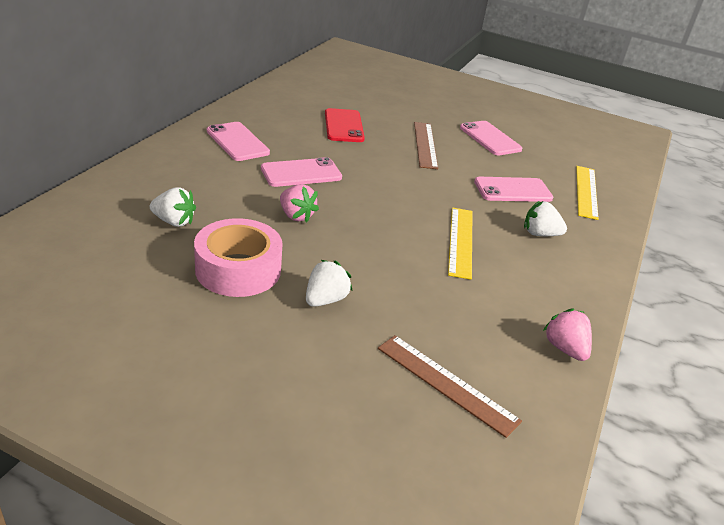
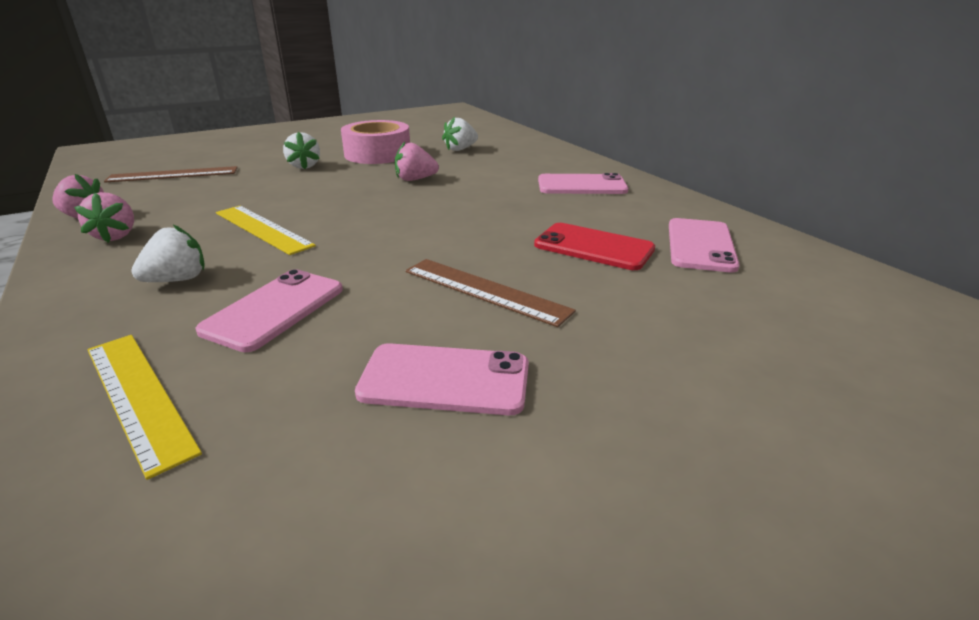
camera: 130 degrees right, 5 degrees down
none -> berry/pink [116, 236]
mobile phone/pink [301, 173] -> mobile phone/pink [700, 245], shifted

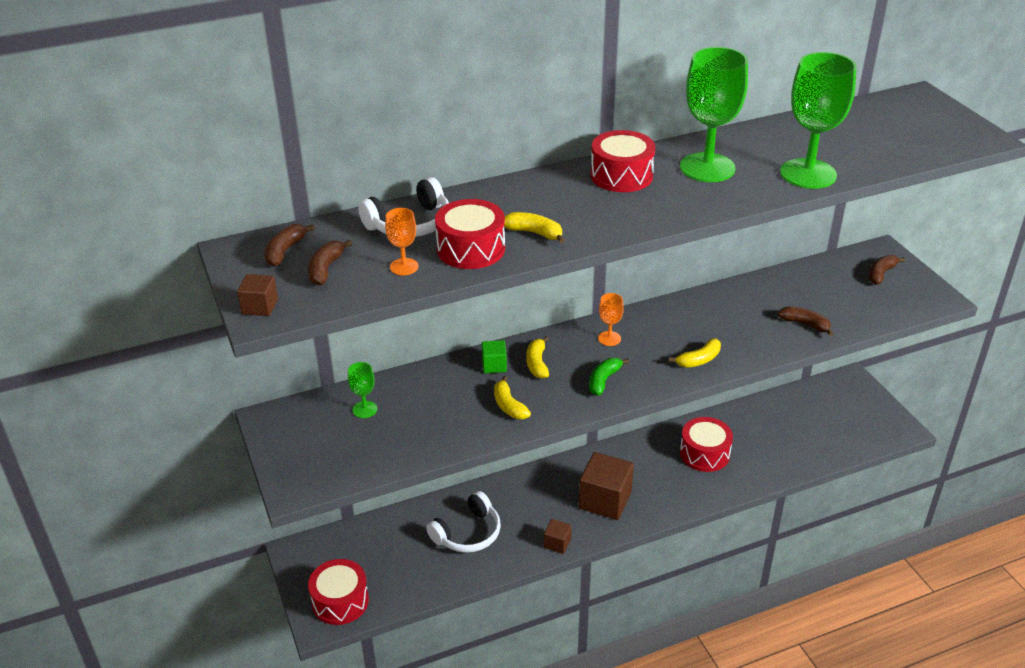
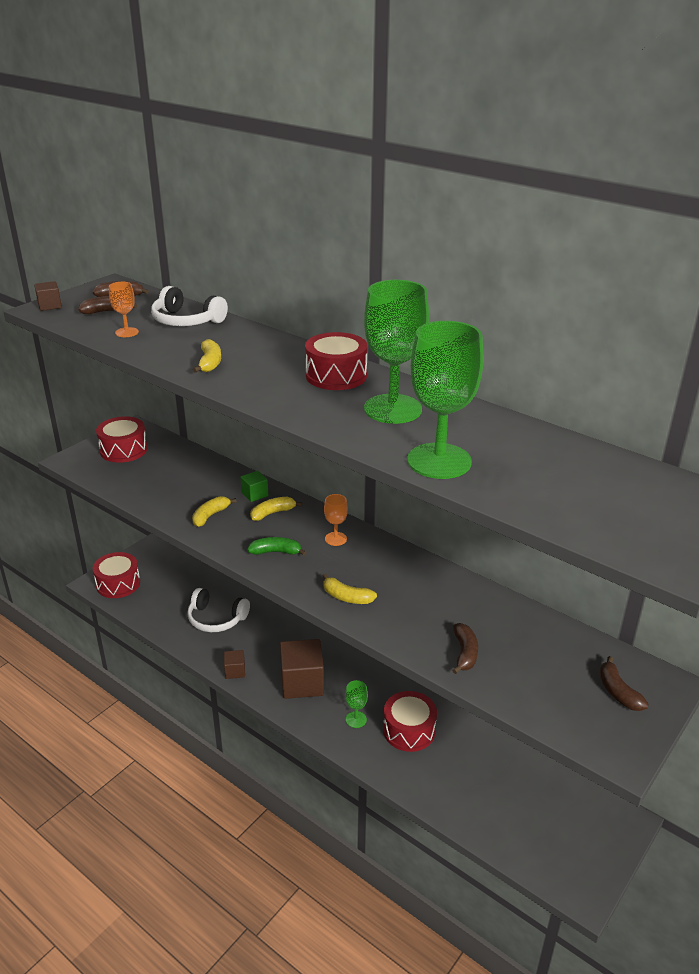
camera: 60 degrees right, 5 degrees down
toy drum/crimson [471, 249] -> toy drum/crimson [123, 450], shifted
wine glass/leaf-green [364, 409] -> wine glass/leaf-green [356, 719], shifted
banana/dark brown [881, 274] -> banana/dark brown [618, 692], 120 degrees counterclockwise

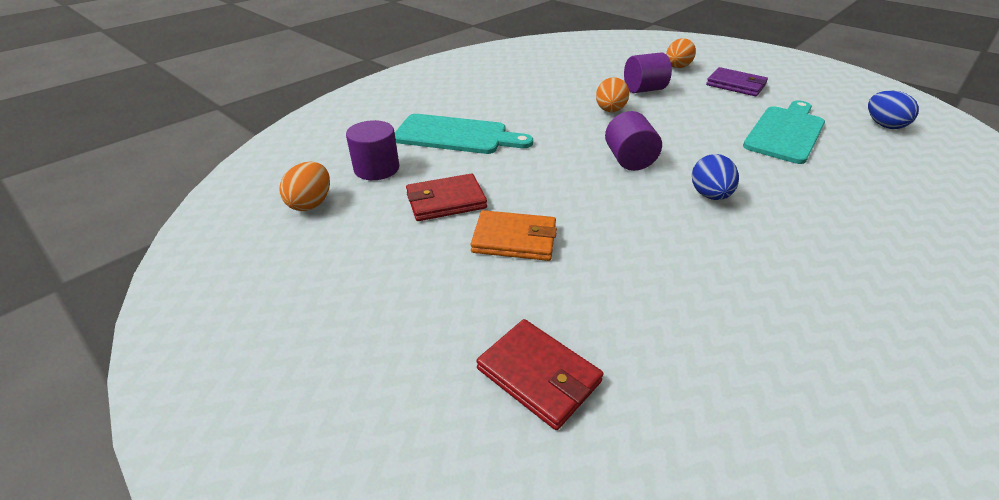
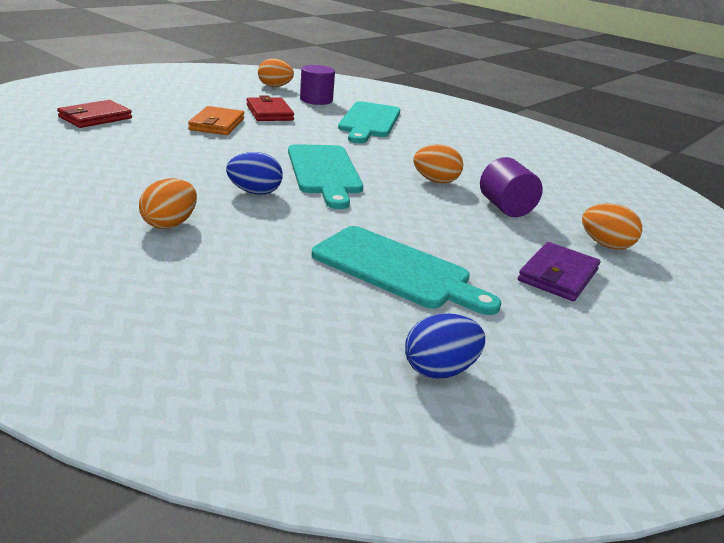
camera: 85 degrees right, 10 degrees down
none -> egg shape/bright orange [170, 224]
cylinder/purple [629, 160] -> bread board/aqua [324, 172]

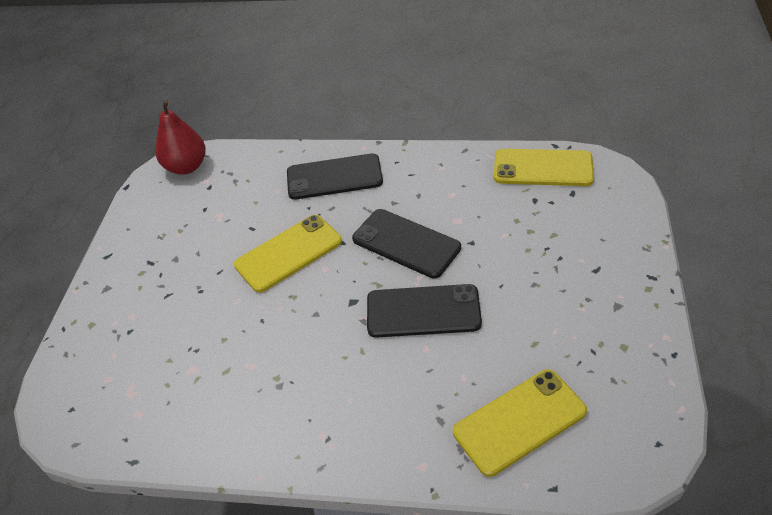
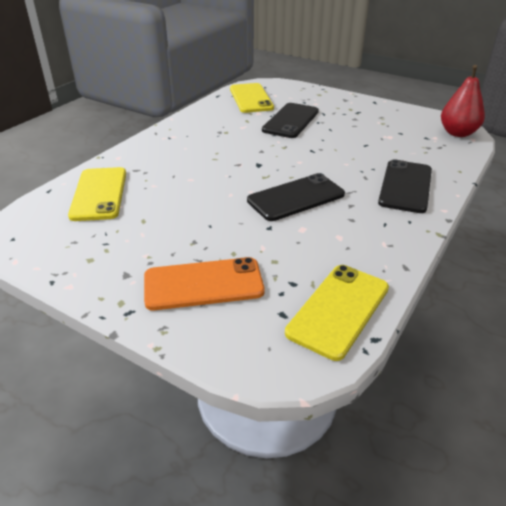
camera: 110 degrees right, 10 degrees down
none -> mobile phone/bright orange [203, 284]
mobile phone/golden [288, 253] -> mobile phone/golden [251, 98], shifted
mobile phone/jet-black [423, 311] -> mobile phone/jet-black [291, 121], shifted

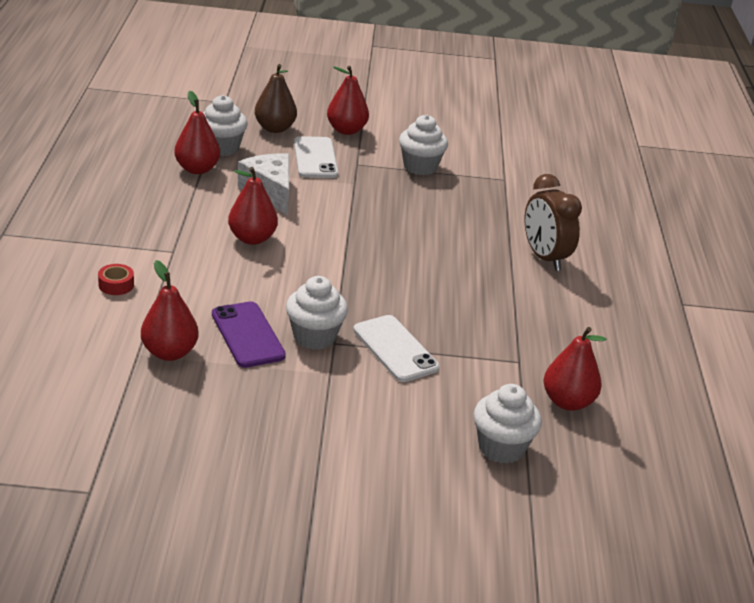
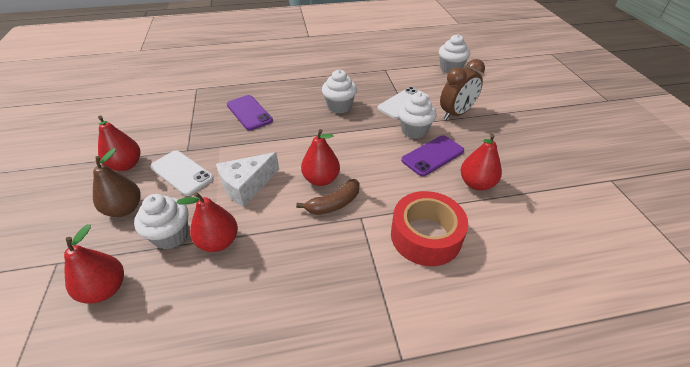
camera: 100 degrees left, 10 degrees up
pear/crimson [567, 402] -> pear/crimson [105, 289], shifted
mobile phone/white [315, 158] -> mobile phone/white [181, 173], 60 degrees clockwise
none -> mobile phone/purple [249, 113]
none -> banana/dark brown [334, 203]
fairy cake/white [420, 167] -> fairy cake/white [339, 106], shifted
tape/crimson [116, 285] -> tape/crimson [425, 236], x2.46
alarm clock/dark brown [544, 257] -> alarm clock/dark brown [456, 114], shifted

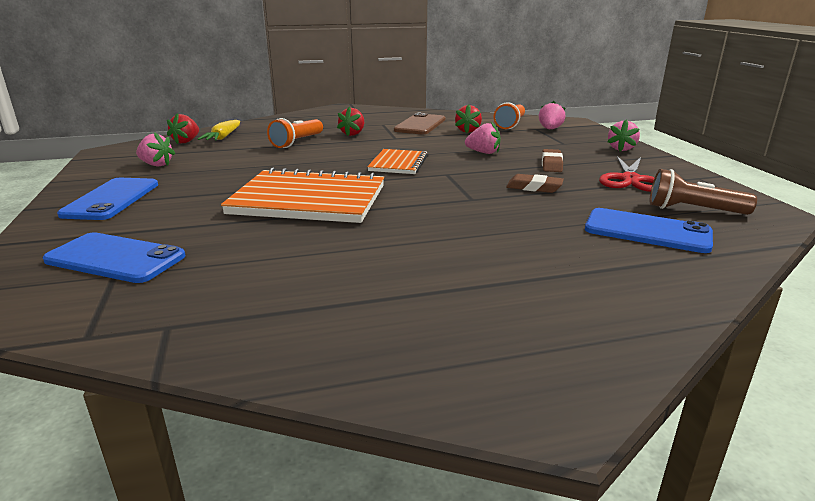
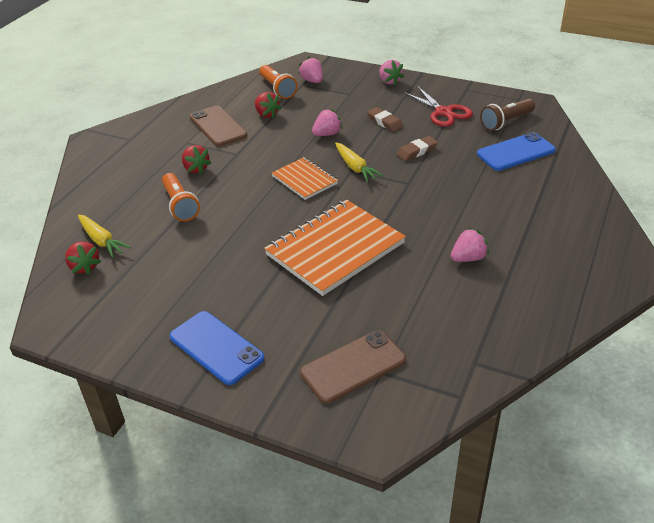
camera: 50 degrees left, 15 degrees up
mobile phone/cobalt [115, 258] -> mobile phone/dark brown [353, 366]
none -> root vegetable/golden [355, 168]
berry/pink [156, 165] -> berry/pink [468, 258], shifted

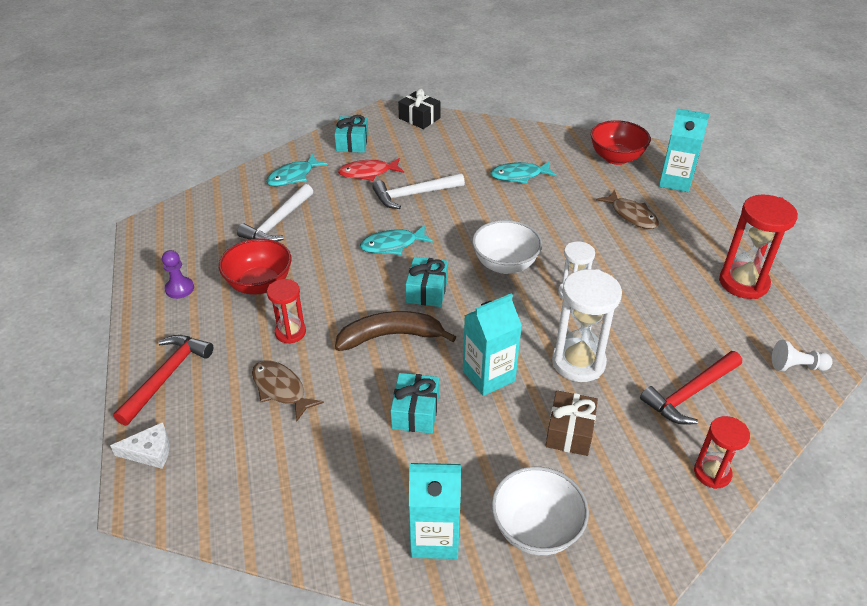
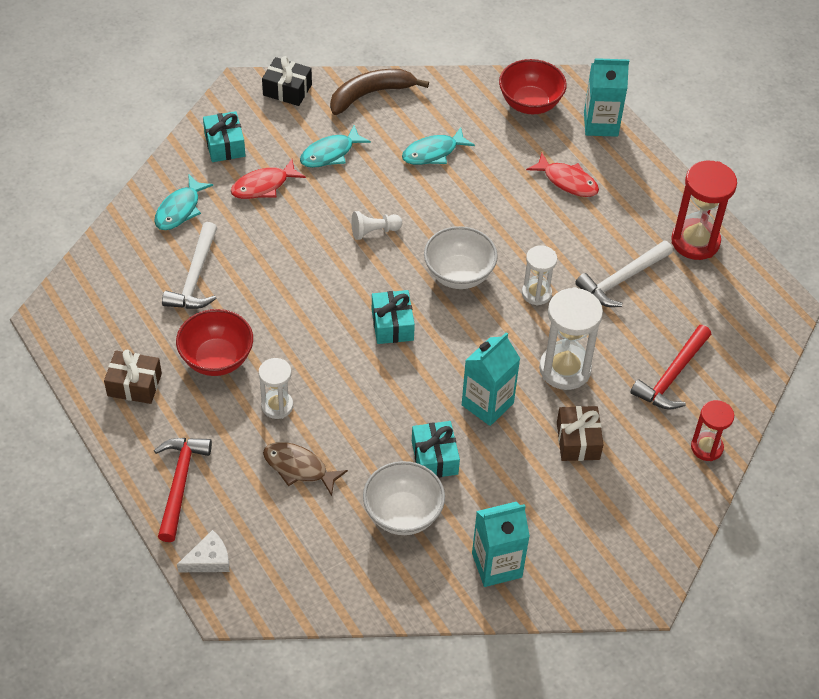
camera: 20 degrees left, 10 degrees up
game pawn/purple [179, 289] -> wrapped gift/dark brown [134, 385]
sand timer/crimson [290, 332] -> sand timer/white [277, 406]
toy fish/aqua [392, 245] -> toy fish/aqua [330, 153], shifted
banana/dark brown [390, 336] -> banana/dark brown [371, 94], shifted
game pawn/white [796, 366] -> game pawn/white [374, 231], shifted
serving bowl/white [536, 529] -> serving bowl/white [403, 514], shifted
toy fish/dark brown [631, 215] -> toy fish/crimson [567, 181]
claw hammer/white [414, 195] -> claw hammer/white [622, 279], shifted

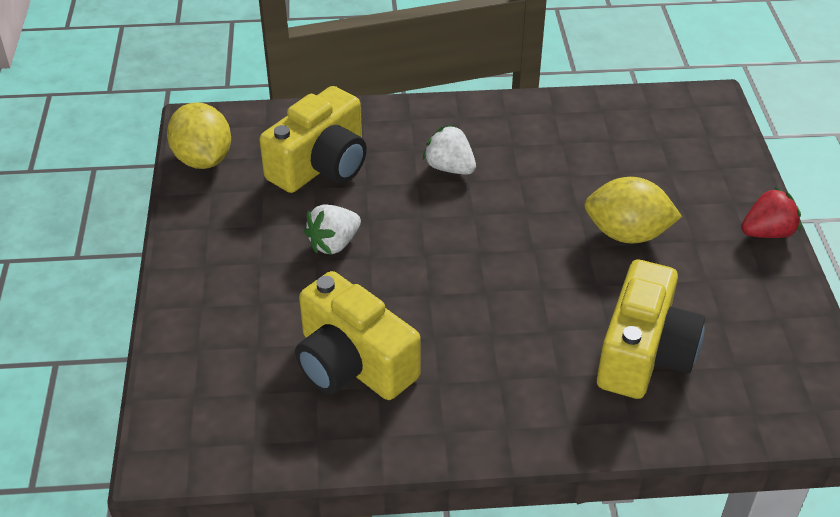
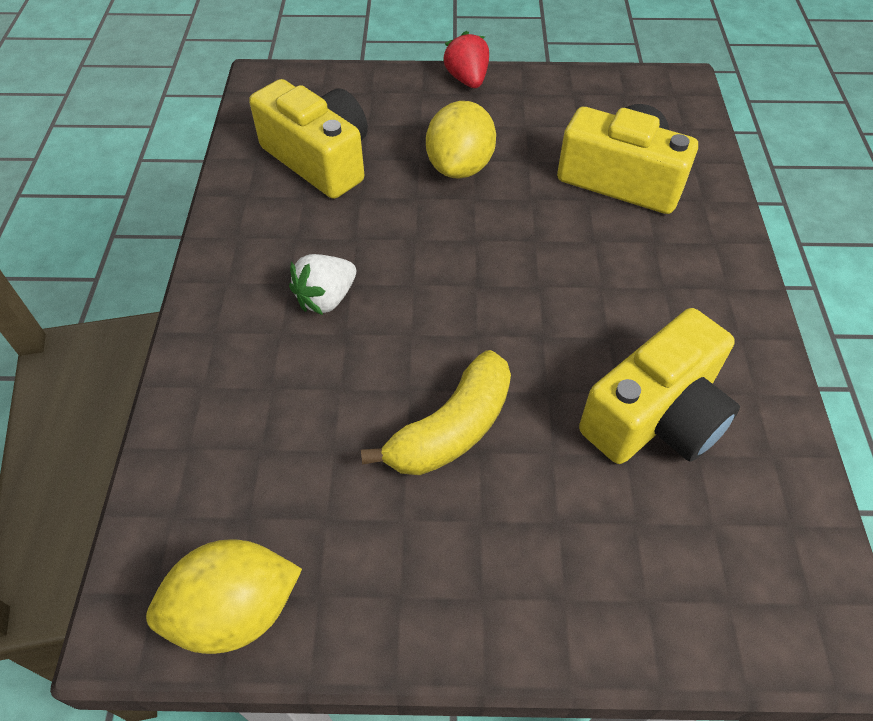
camera: 85 degrees left, 10 degrees up
photo camera/golden [321, 165] -> photo camera/golden [319, 159], shifted
berry/white [334, 244] -> banana/golden [452, 429]

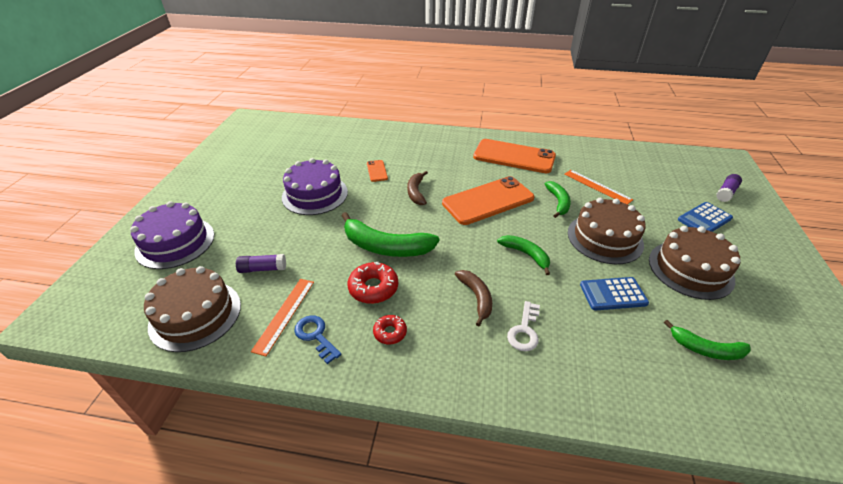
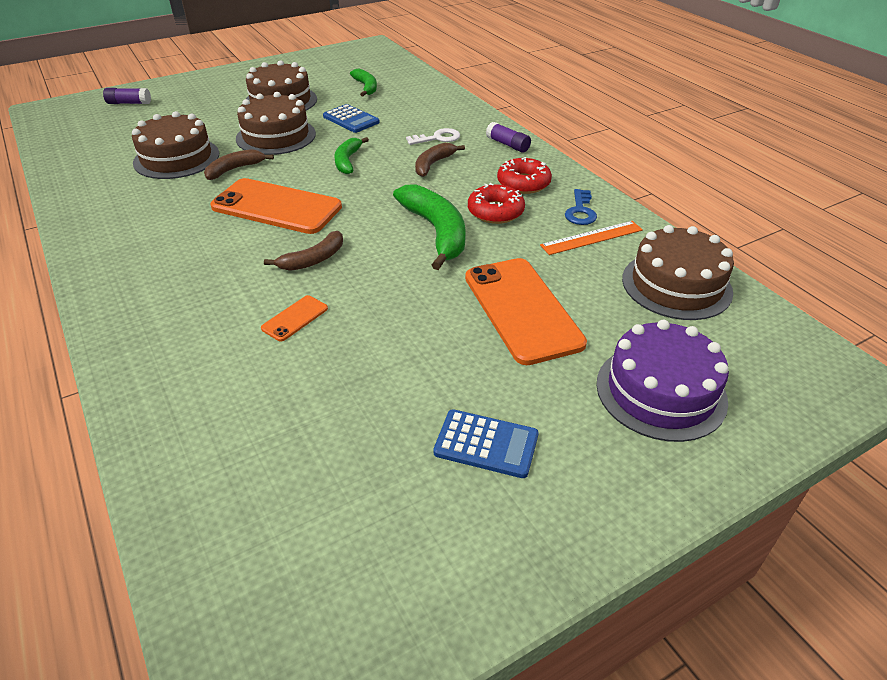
camera: 130 degrees left, 0 degrees up
straightedge/bright orange [597, 186] -> layer cake/dark brown [176, 158]
banana/leaf-green [558, 202] -> banana/dark brown [235, 169]
calculator/cobalt [704, 219] -> calculator/cobalt [486, 444], shifted
mobile phone/bright orange [514, 156] -> mobile phone/bright orange [522, 309], shifted
stick of glue/purple [263, 269] -> stick of glue/purple [508, 145], shifted
glazed donut/crimson [390, 332] -> glazed donut/crimson [523, 183], x1.64
layer cake/purple [315, 194] -> none

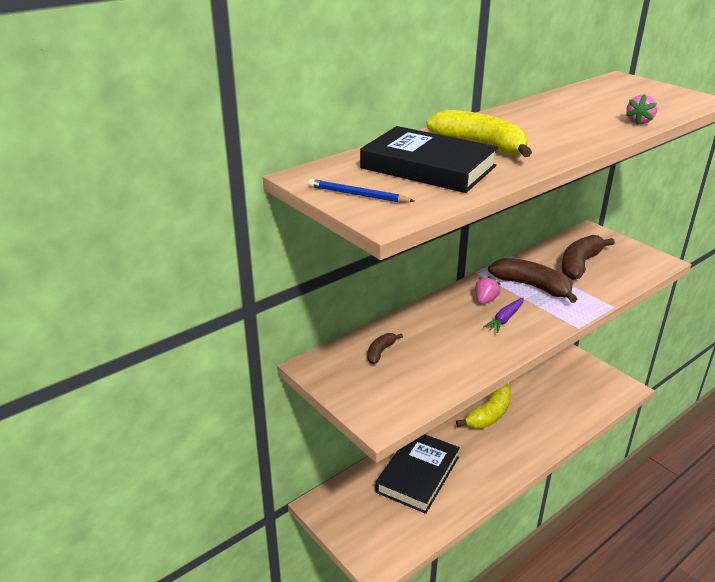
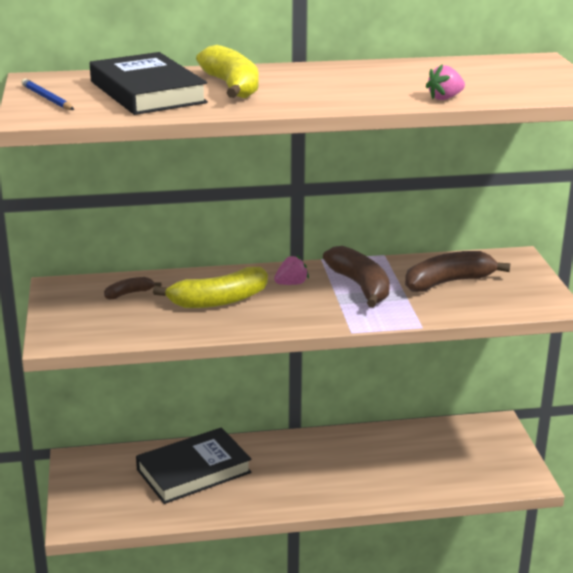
camera: 30 degrees right, 5 degrees down
banana/golden [489, 413] -> banana/golden [218, 301], shifted
root vegetable/purple [505, 319] -> none

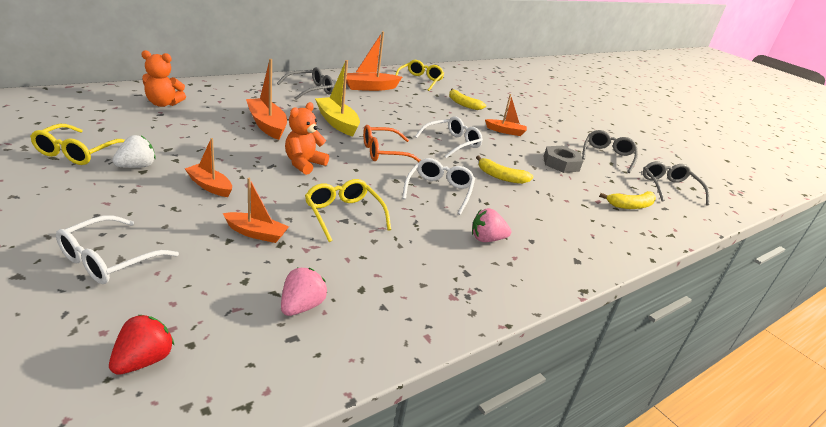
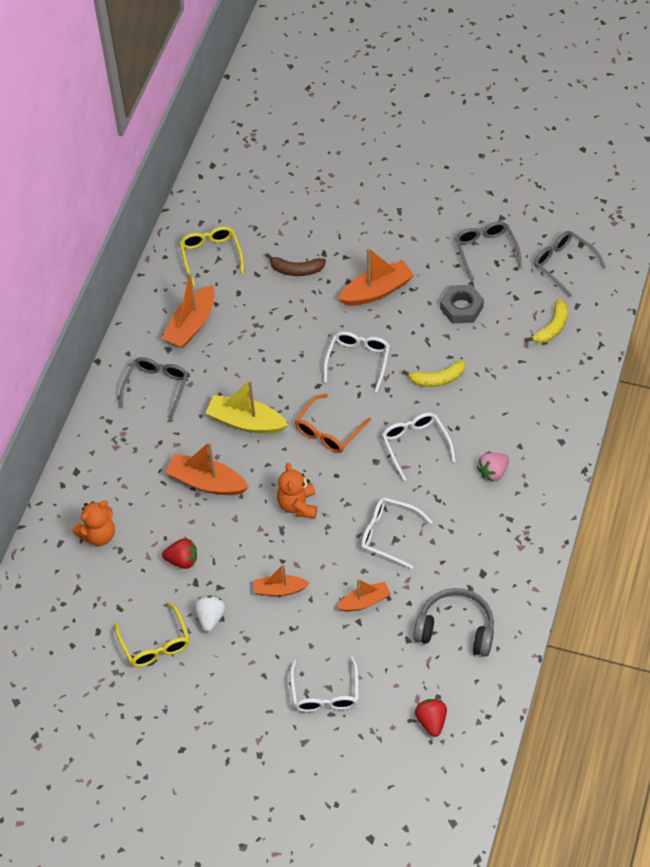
camera: 30 degrees left, 25 degrees up
none -> berry/crimson [182, 560]
banana/golden [463, 104] -> banana/dark brown [296, 270]
toy boat/bright orange [505, 131] -> toy boat/bright orange [377, 291], x1.59
glasses/golden [343, 214] -> glasses/white [388, 534]
berry/pink [301, 306] -> headphones/ash-grey [456, 628]

